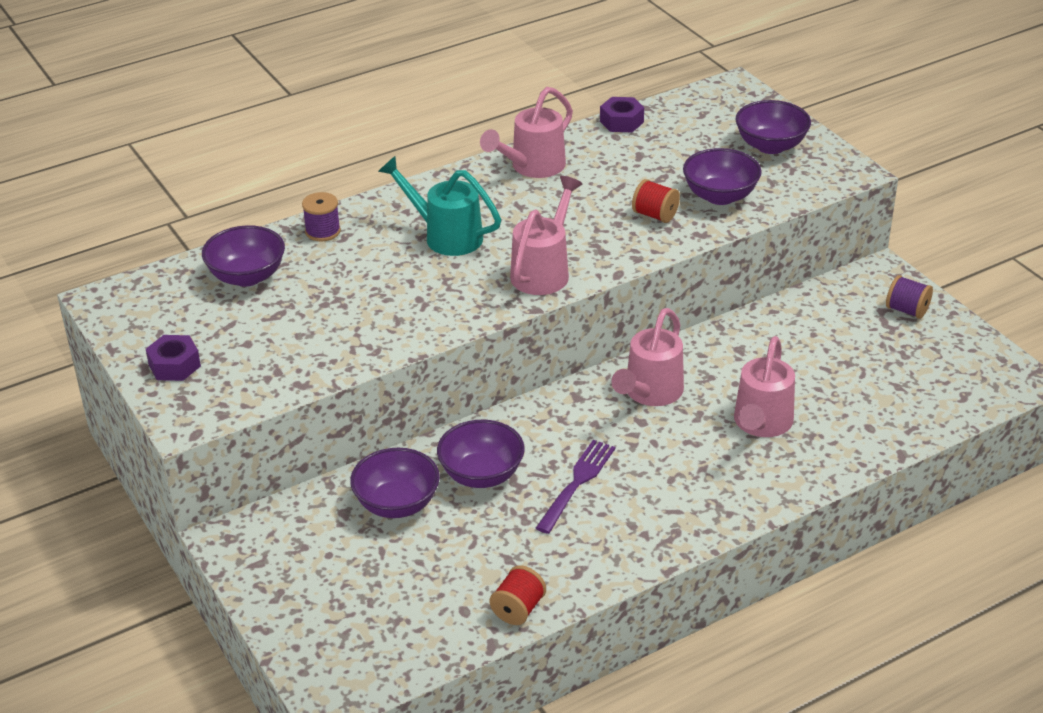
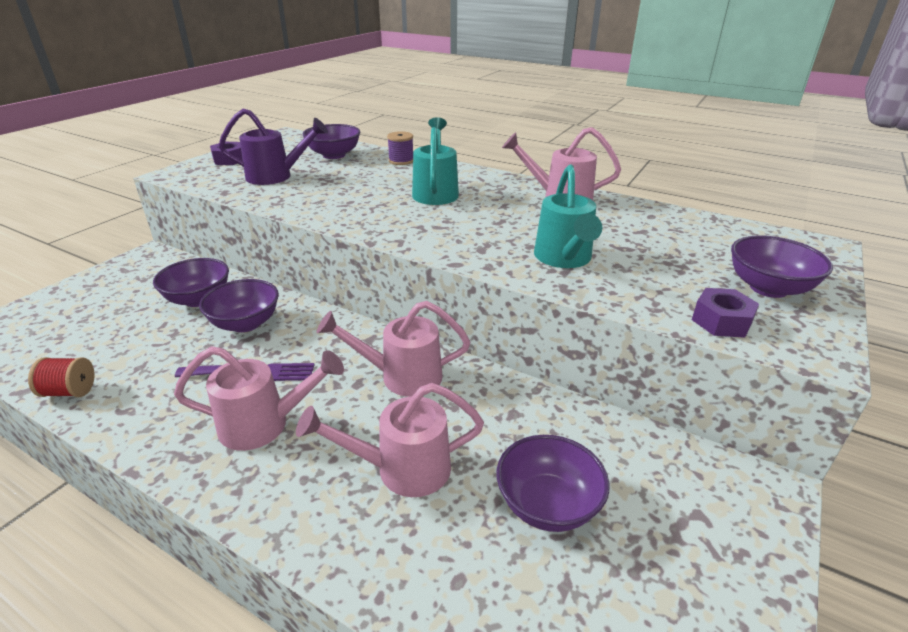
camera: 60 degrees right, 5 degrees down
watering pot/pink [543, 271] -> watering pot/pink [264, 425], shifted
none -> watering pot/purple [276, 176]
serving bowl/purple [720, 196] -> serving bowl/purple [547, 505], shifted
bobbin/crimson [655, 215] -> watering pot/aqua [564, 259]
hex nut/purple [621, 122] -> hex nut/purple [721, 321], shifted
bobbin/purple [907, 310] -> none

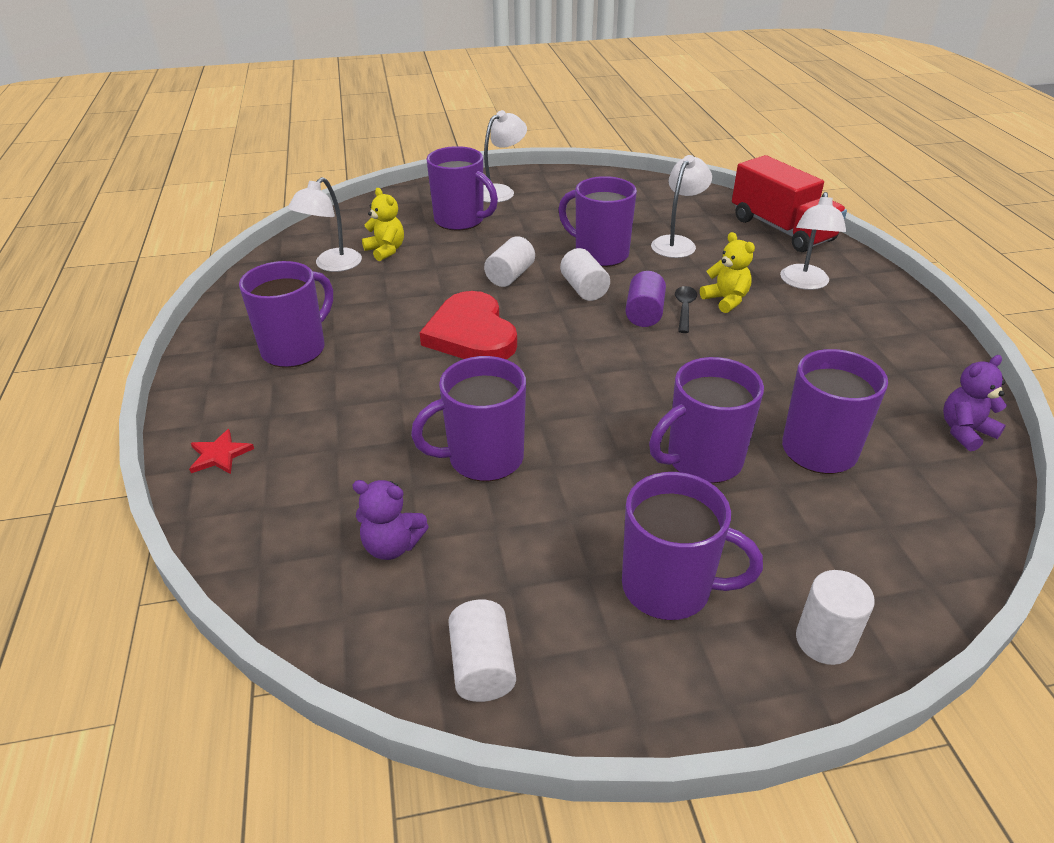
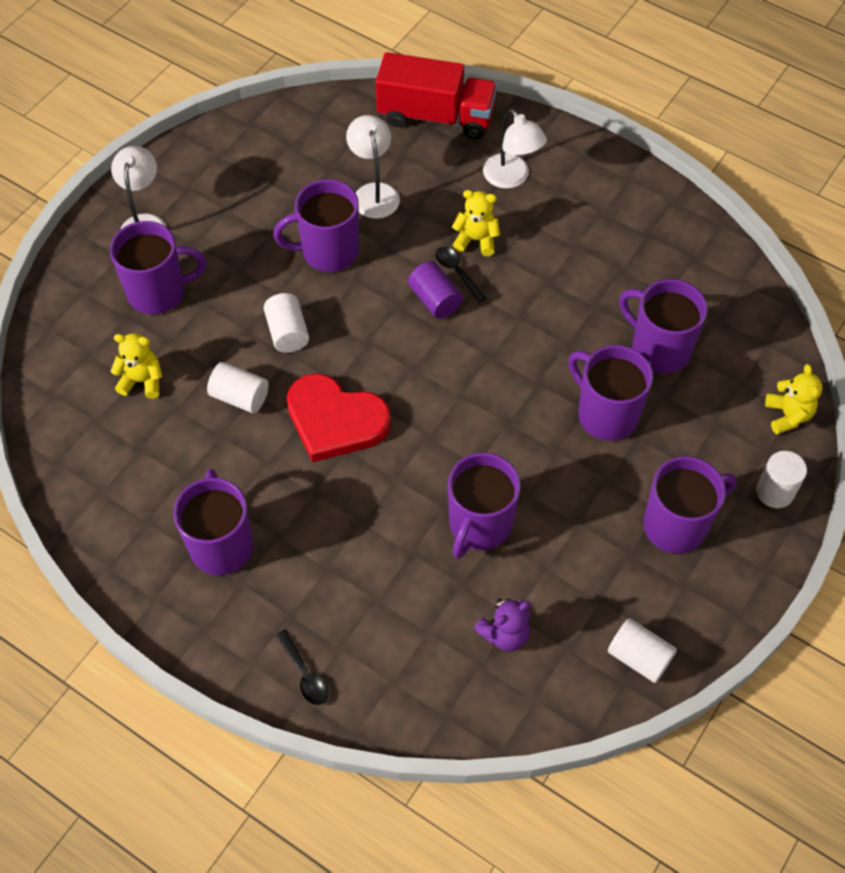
camera: 45 degrees left, 20 degrees up
cylinder/white [584, 289] -> cylinder/white [240, 397], shifted
star/crimson [219, 455] -> teaspoon/jet-black [305, 674]
tea mug/purple [702, 460] -> tea mug/purple [606, 414], 120 degrees clockwise
none -> stuffed bear/golden [788, 415]
lamp/white [332, 265] -> none
stuffed bear/purple [965, 431] -> none

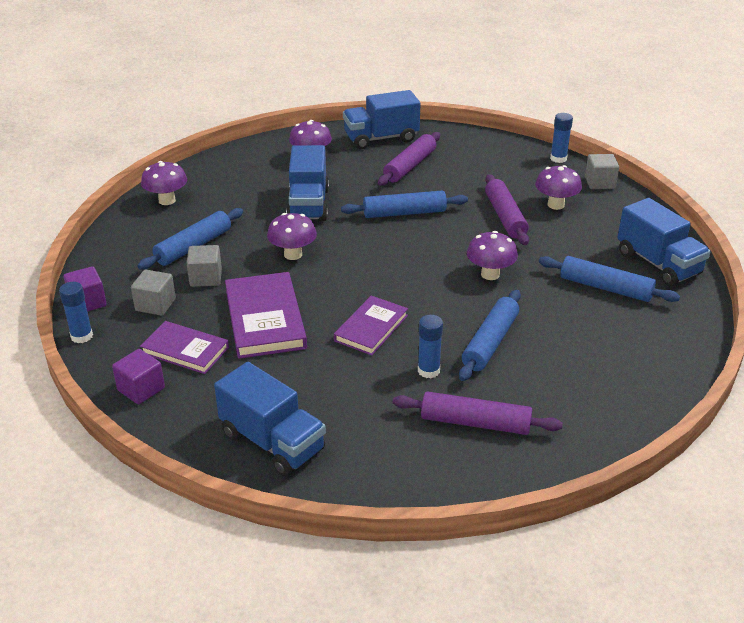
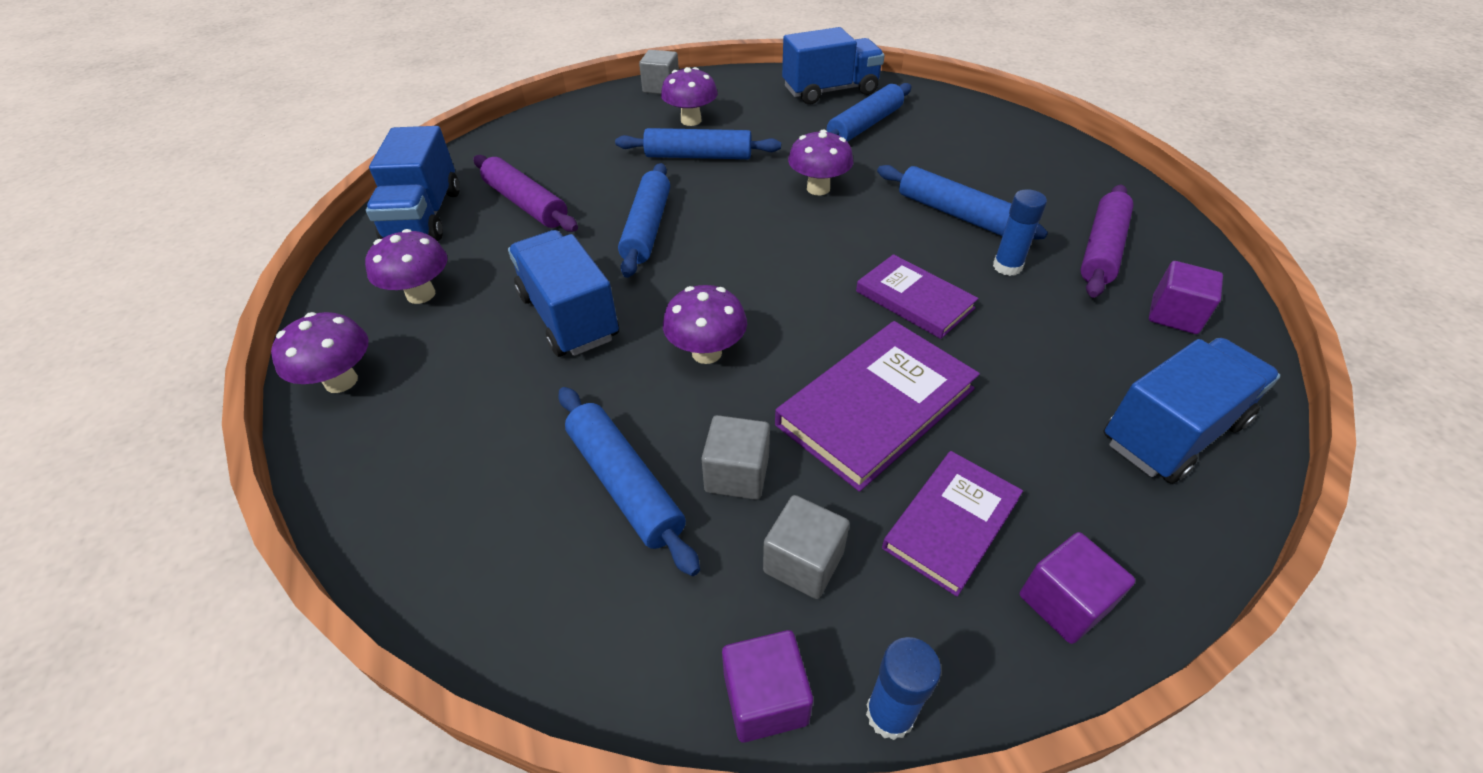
camera: 75 degrees left, 10 degrees up
toadstool/purple [167, 200] -> toadstool/purple [341, 381], shifted
truck/cobalt [308, 205] -> truck/cobalt [568, 317], 135 degrees counterclockwise
rolling pin/purple [505, 217] -> rolling pin/cobalt [698, 156]
book/purple [265, 319] -> book/purple [875, 406], 45 degrees counterclockwise
none -> cube/purple [1174, 315]
stick of glue/cobalt [558, 158] -> none

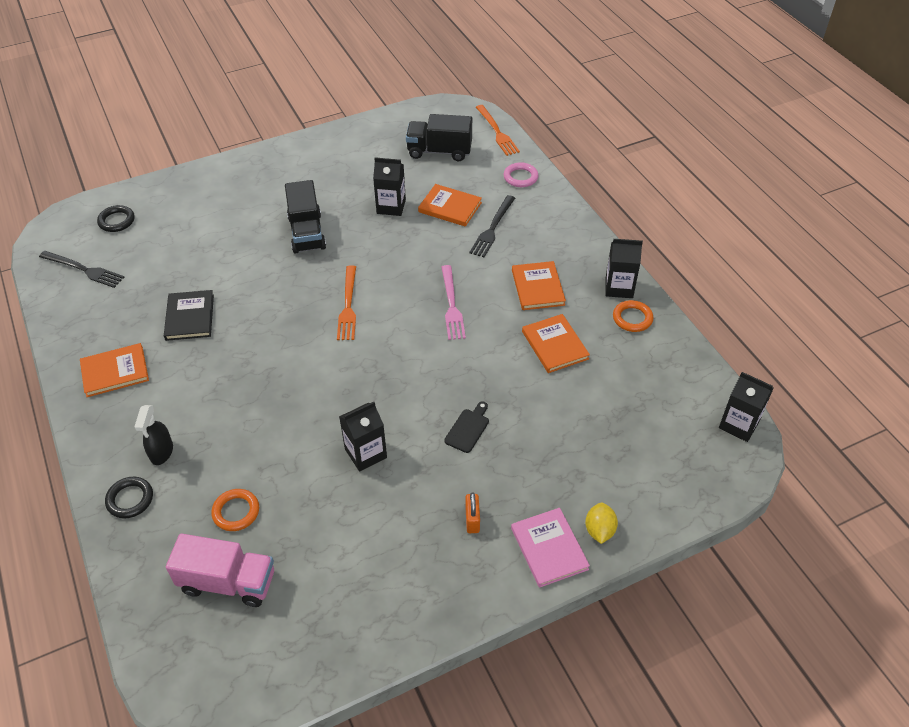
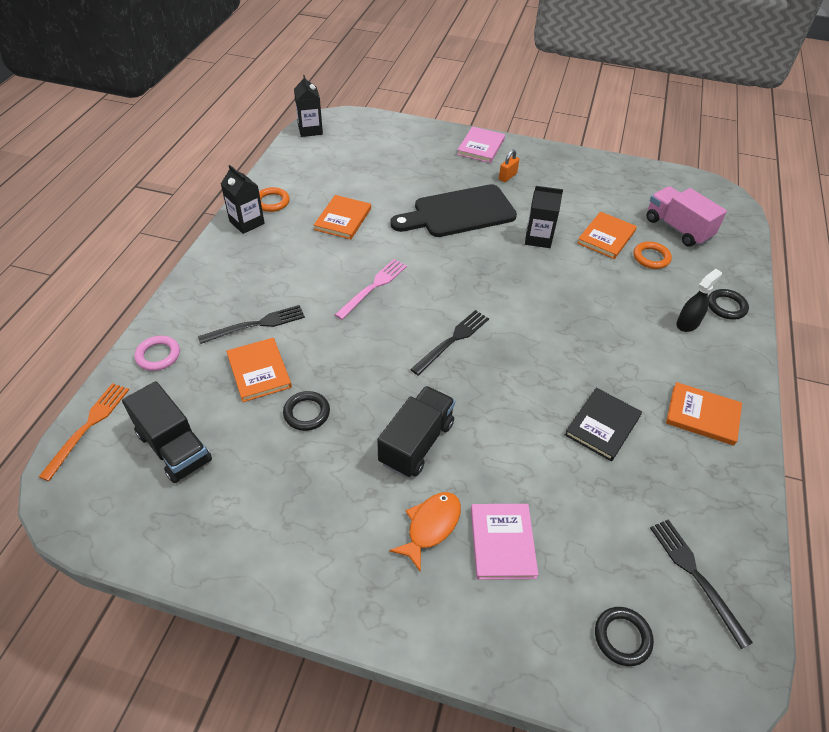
camera: 140 degrees left, 0 degrees up
carton/jet-black [391, 206] -> ring/jet-black [306, 413]
none -> toy fish/bright orange [430, 526]
bread board/jet-black [468, 428] -> bread board/jet-black [459, 213], x2.47
fork/bright orange [348, 305] -> fork/jet-black [452, 341]
none -> book/pink [502, 542]
book/bright orange [537, 287] -> book/bright orange [606, 237], shifted
toy lemon/golden [599, 530] -> none

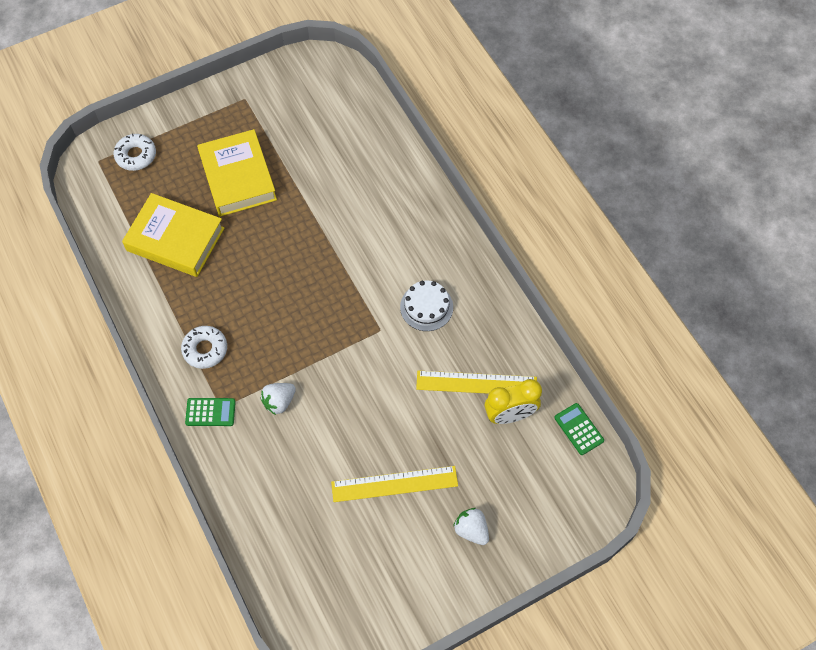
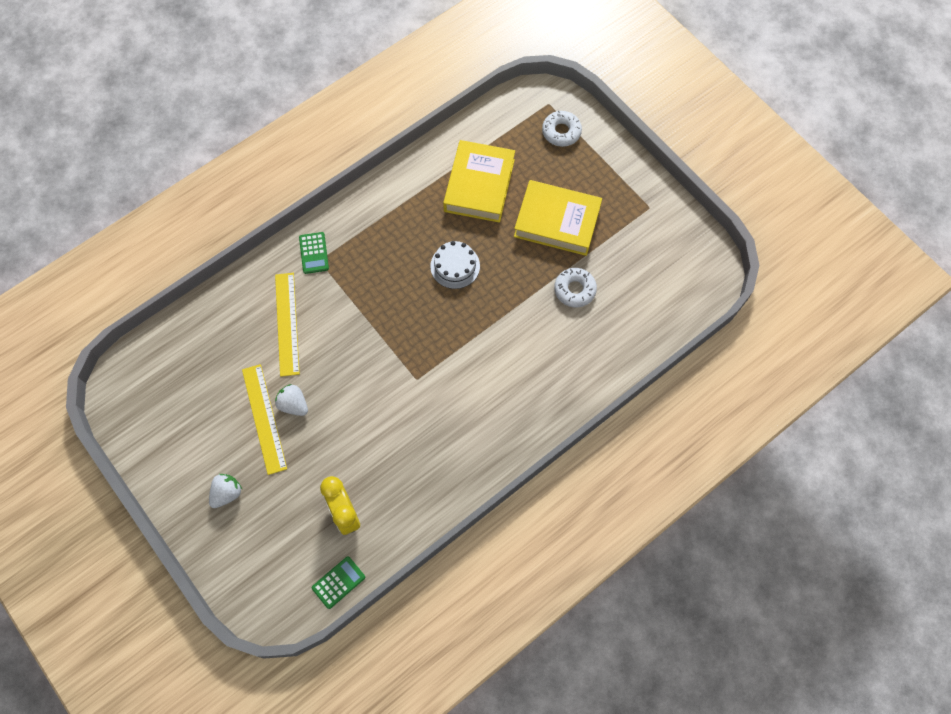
camera: 80 degrees right, 5 degrees up
straightedge/golden [476, 383] -> straightedge/golden [287, 323], shifted
berry/white [279, 402] -> berry/white [293, 405], shifted
layer cake/white [426, 307] -> layer cake/white [455, 266], shifted
book/golden [238, 177] -> book/golden [557, 221], 45 degrees clockwise
glazed donut/white [205, 349] -> glazed donut/white [574, 290], shifted

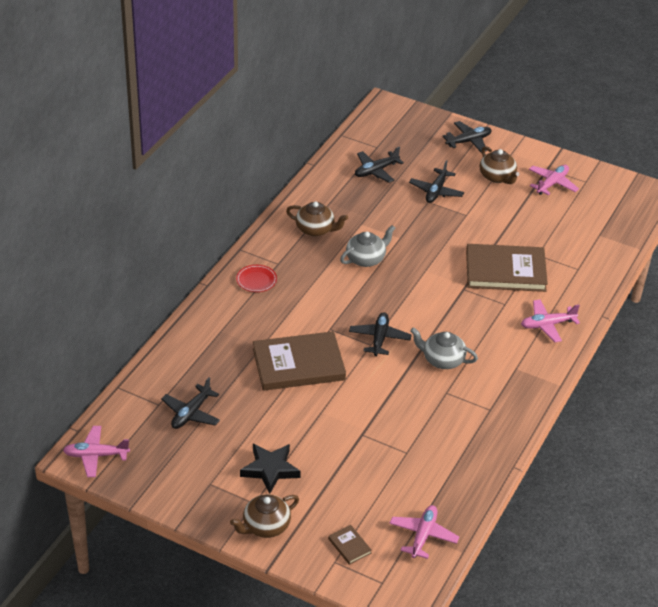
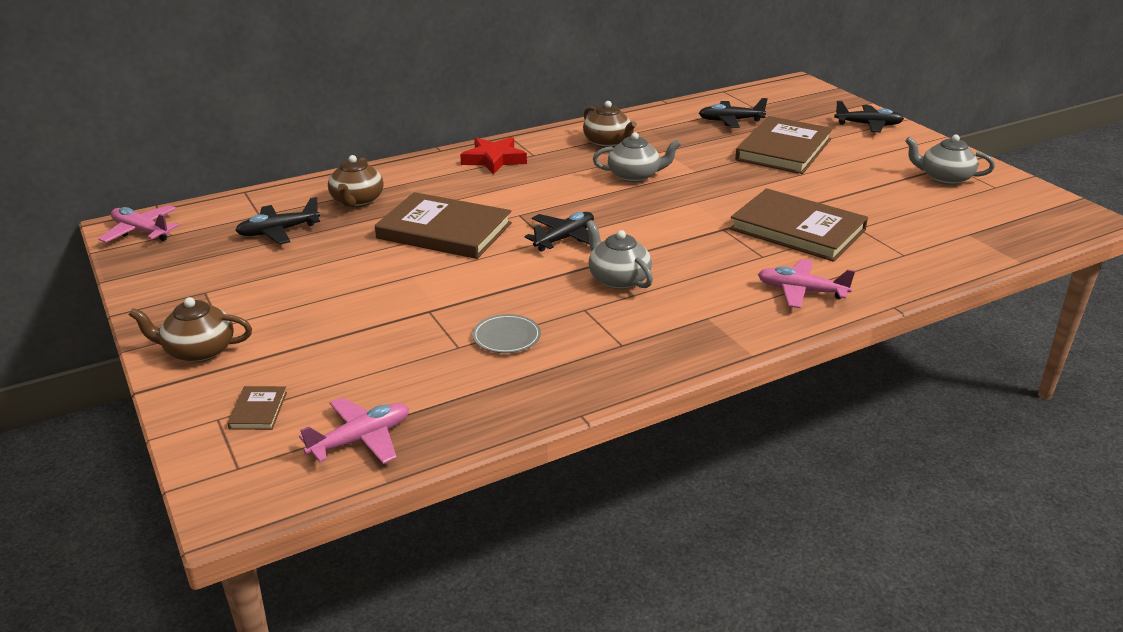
camera: 35 degrees right, 10 degrees down
teapot/dark brown [497, 177] -> teapot/dark brown [357, 201], shifted
flat dish/crimson [256, 280] -> star/crimson [494, 160]
none -> flat dish/ash-grey [506, 337]
toy plane/jet-black [436, 191] -> book/dark brown [783, 149]
toy plane/pink [552, 184] -> teapot/ash-grey [944, 178]
star/jet-black [270, 469] -> none

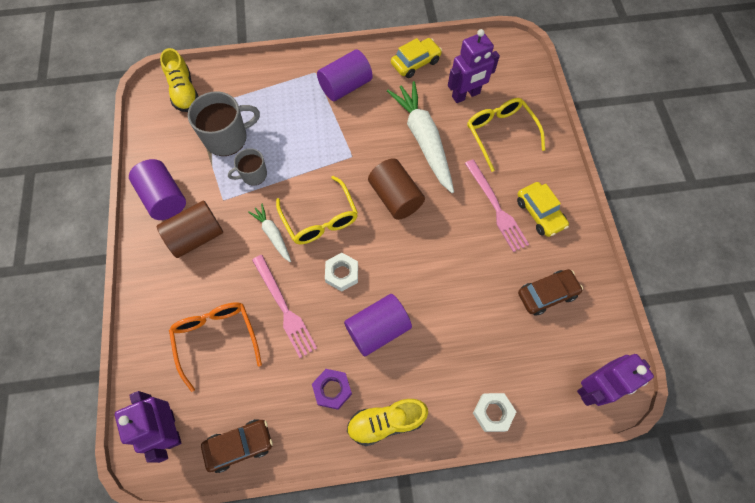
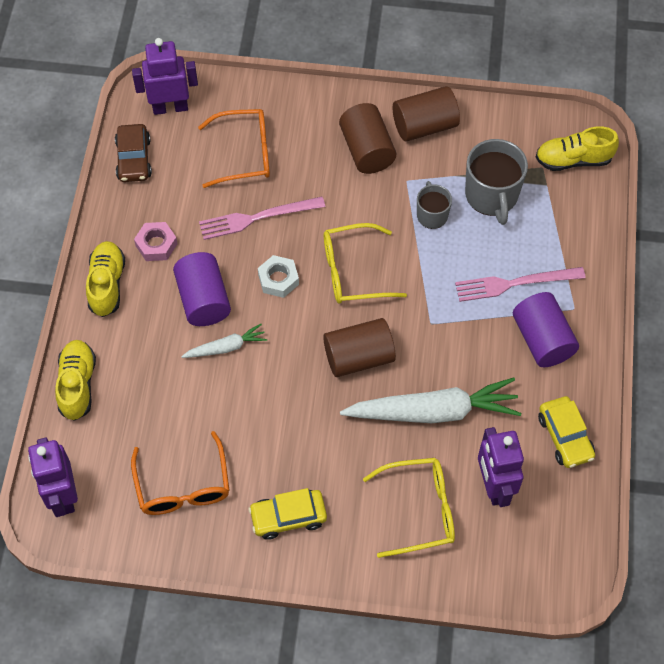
camera: 105 degrees right, 5 degrees down
hex nut/white [493, 413] -> sneaker/golden [77, 385]
automobile/dark brown [547, 294] -> glasses/bright orange [183, 486]
hex nut/purple [332, 389] -> hex nut/pink [156, 245]
root vegetable/white [272, 234] -> root vegetable/white [226, 347], shifted
cylinder/purple [164, 198] -> cylinder/dark brown [424, 126]
fork/pink [496, 207] -> fork/pink [514, 283], shifted

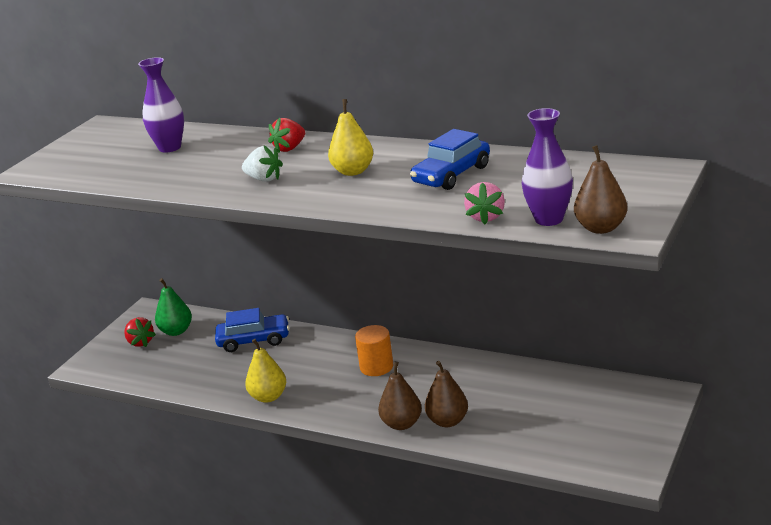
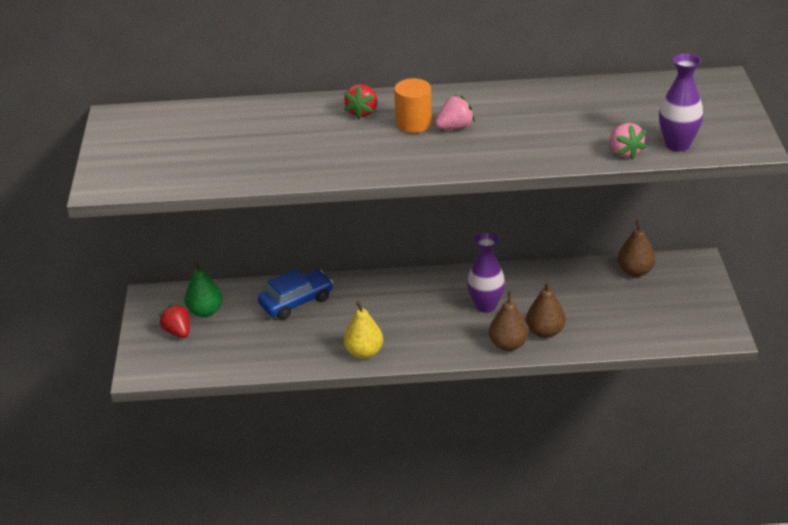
camera: 30 degrees left, 10 degrees up
berry/crimson [140, 342] -> berry/crimson [178, 332], 150 degrees counterclockwise
cylinder/bright orange [376, 367] -> cylinder/bright orange [413, 123], shifted
pear/golden [353, 171] -> berry/pink [455, 127]
vase/purple [170, 148] -> vase/purple [486, 306], shifted
pear/dark brown [601, 228] -> pear/dark brown [635, 271], shifted
berry/white [264, 179] -> none
automobile/cobalt [451, 175] -> none

